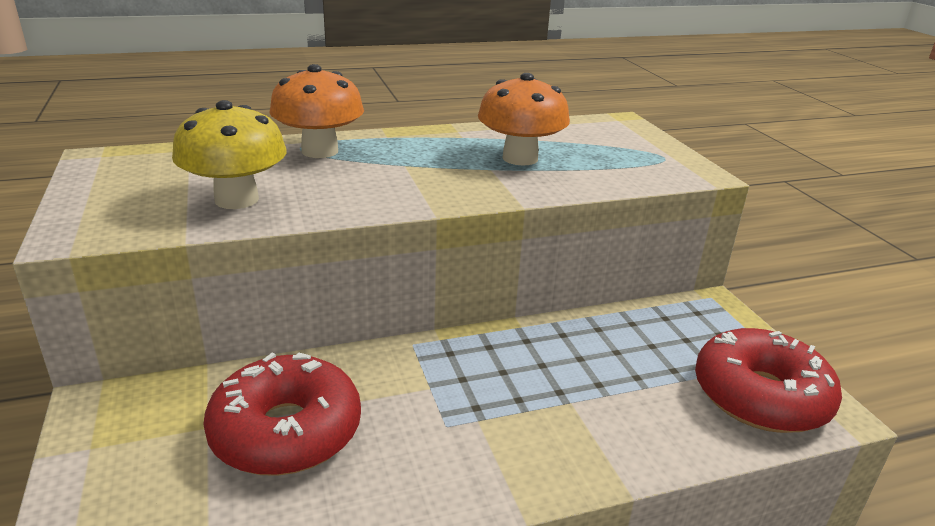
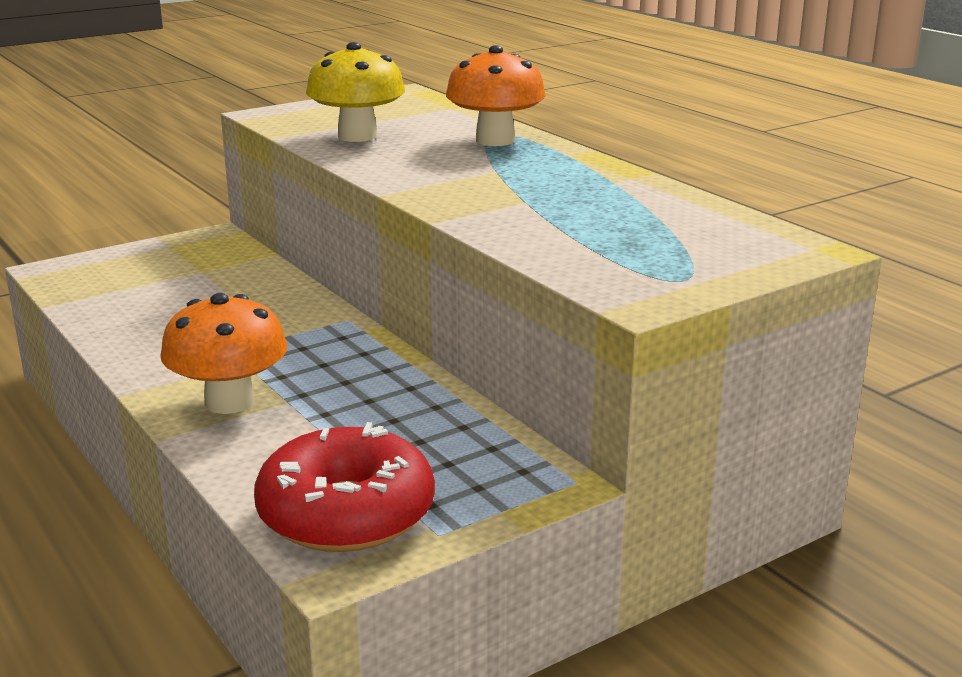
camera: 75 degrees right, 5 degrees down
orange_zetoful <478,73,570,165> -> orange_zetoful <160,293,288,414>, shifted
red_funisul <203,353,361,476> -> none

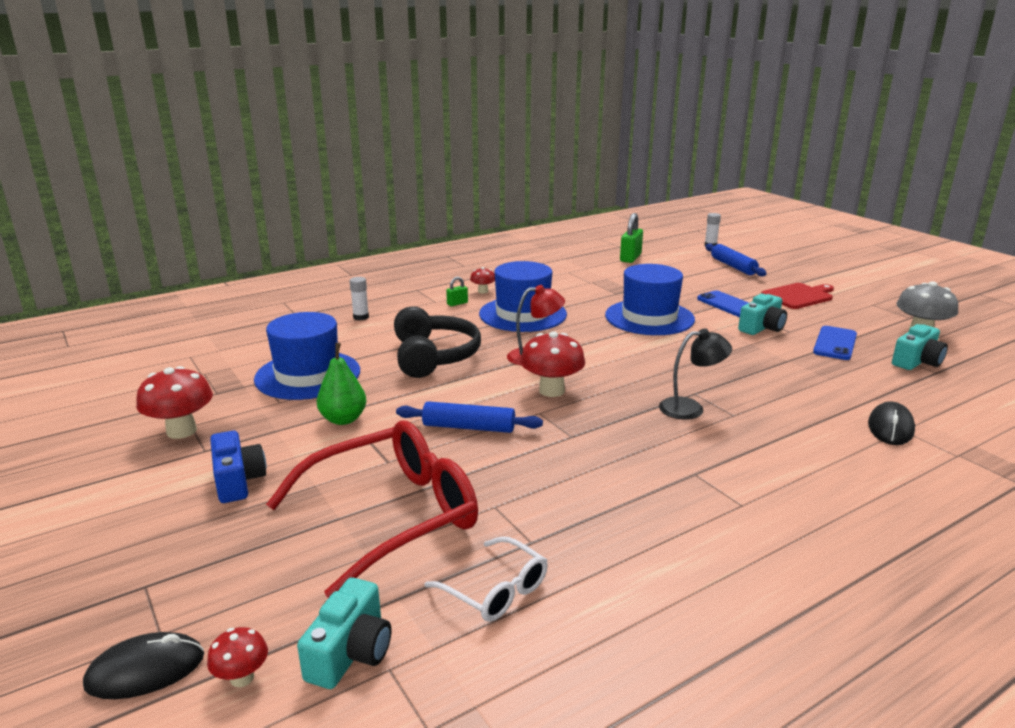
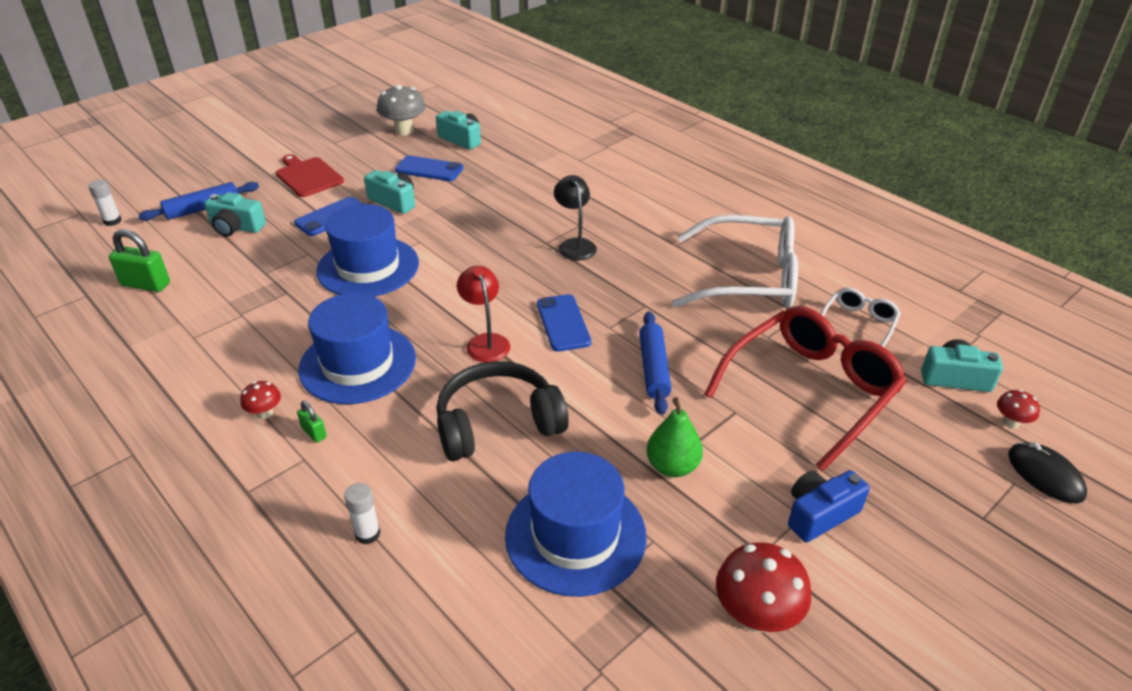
camera: 100 degrees left, 15 degrees up
none -> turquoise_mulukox <204,192,266,237>
red_zetoful <520,331,585,397> -> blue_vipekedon <537,294,591,352>
none -> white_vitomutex <672,215,798,308>
red_vitomutex <266,421,478,598> -> red_vitomutex <704,306,907,471>, 90 degrees clockwise
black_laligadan <868,401,915,445> -> none

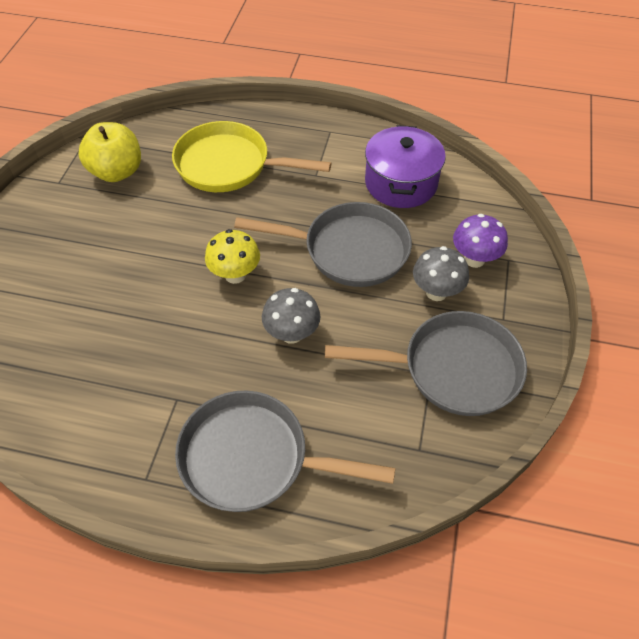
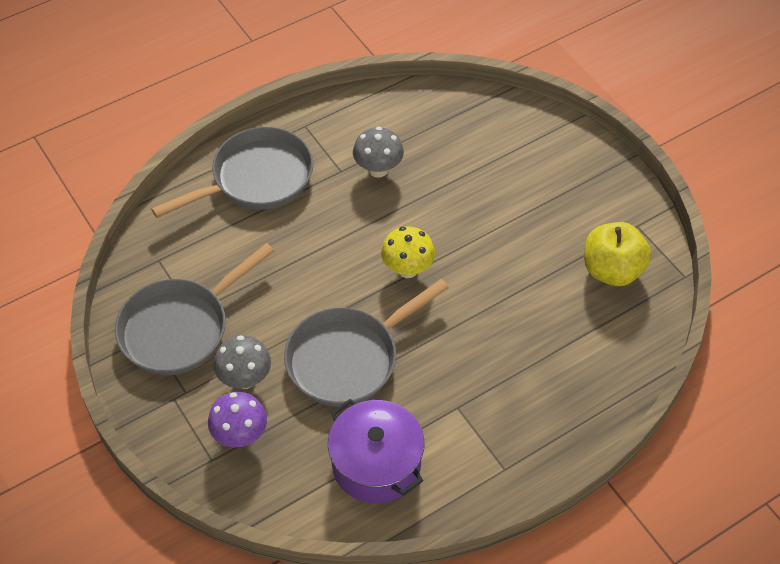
camera: 135 degrees right, 0 degrees up
grey_zetoful <262,288,321,344> -> grey_zetoful <353,127,404,177>, shifted
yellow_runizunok <172,121,331,192> -> none

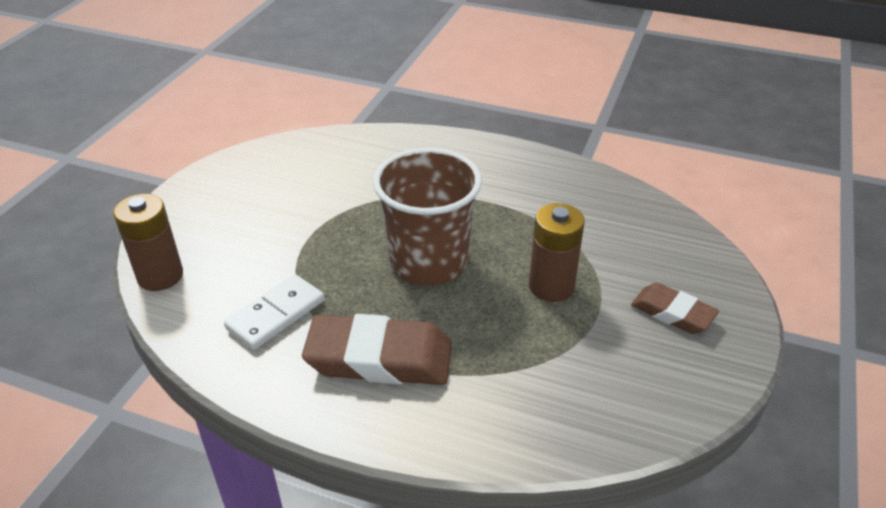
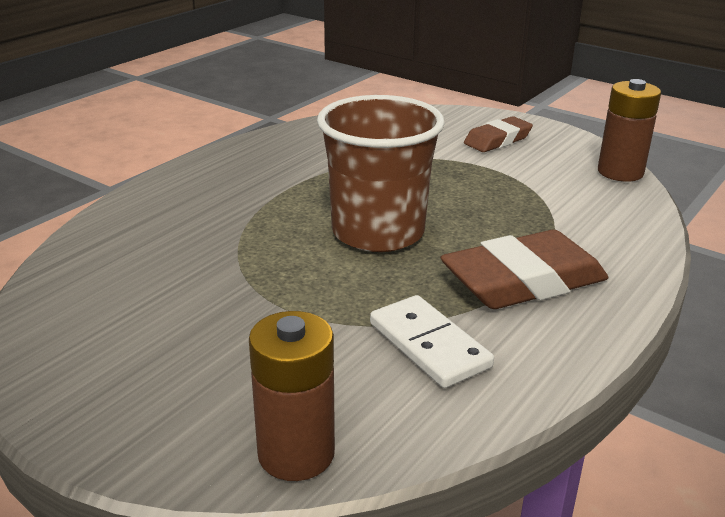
camera: 75 degrees left, 10 degrees down
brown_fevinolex <302,314,452,385> -> brown_fevinolex <441,230,608,309>, 45 degrees clockwise
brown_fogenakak <529,203,585,302> -> brown_fogenakak <598,79,661,182>, shifted

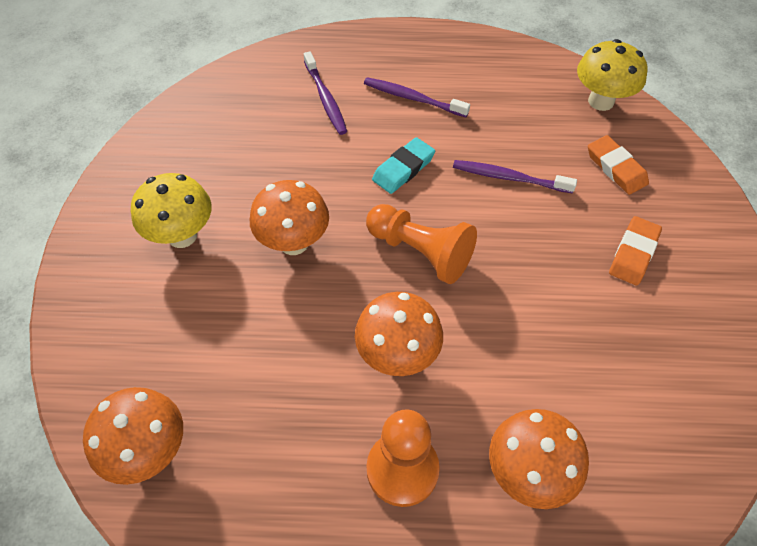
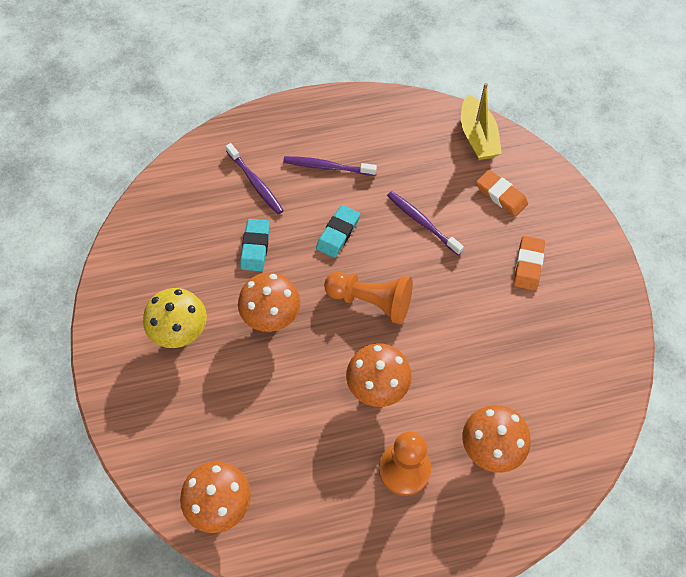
camera: 15 degrees left, 5 degrees up
none -> turquoise_fevinolex <240,219,270,271>
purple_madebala <453,160,577,193> -> purple_madebala <387,191,464,255>, 45 degrees clockwise
yellow_zetoful <577,39,648,111> -> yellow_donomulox <461,83,502,160>

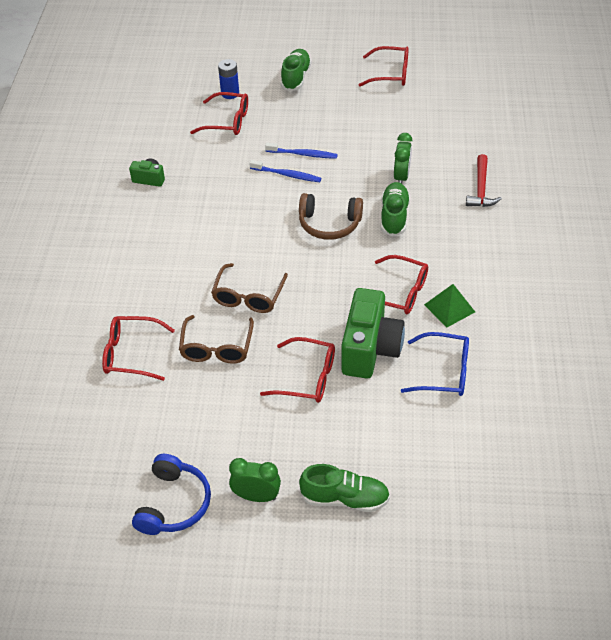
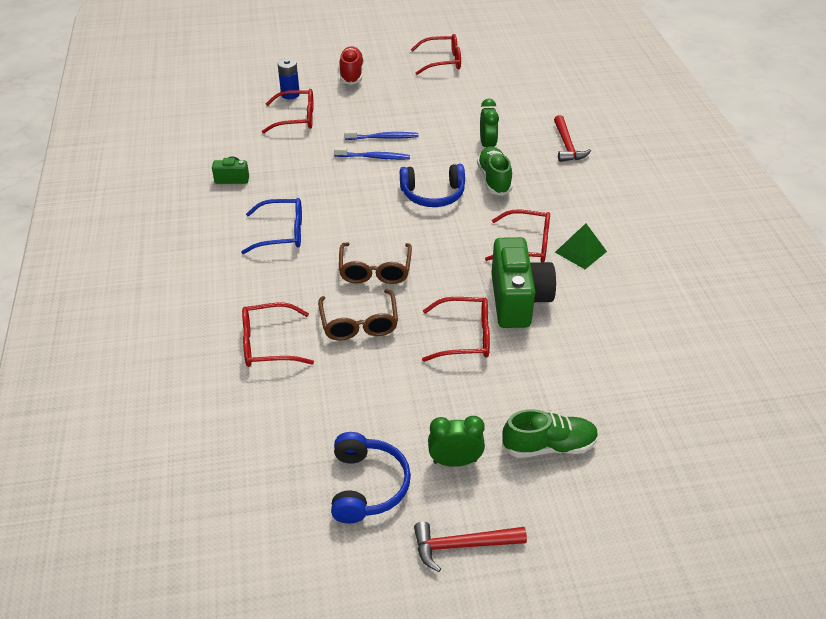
camera: 15 degrees left, 5 degrees down
blue_vitomutex <401,332,469,396> -> blue_vitomutex <241,198,302,254>, shifted
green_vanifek <281,49,312,91> -> red_vanifek <339,46,364,85>
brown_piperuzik <299,193,363,240> -> blue_piperuzik <400,164,465,207>
none -> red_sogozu <414,522,527,572>

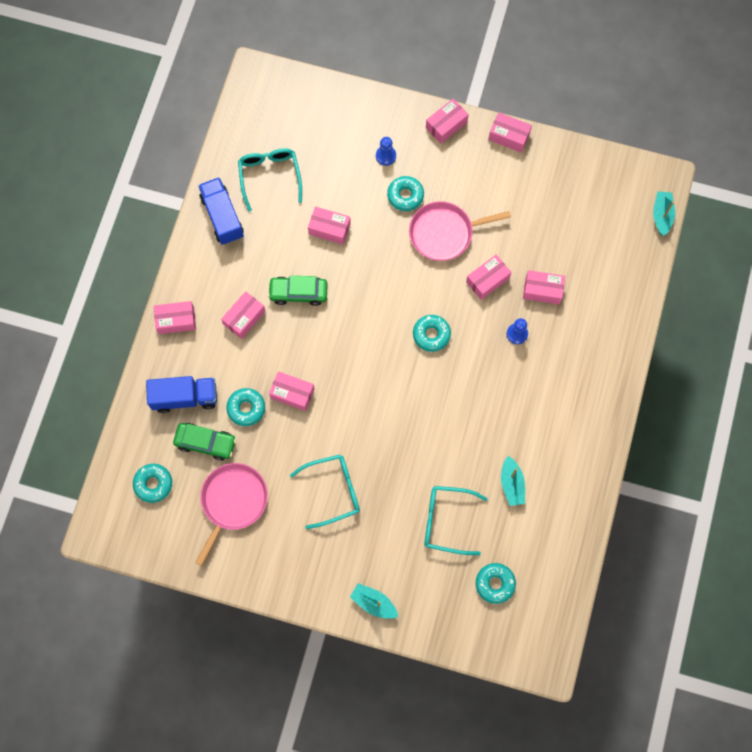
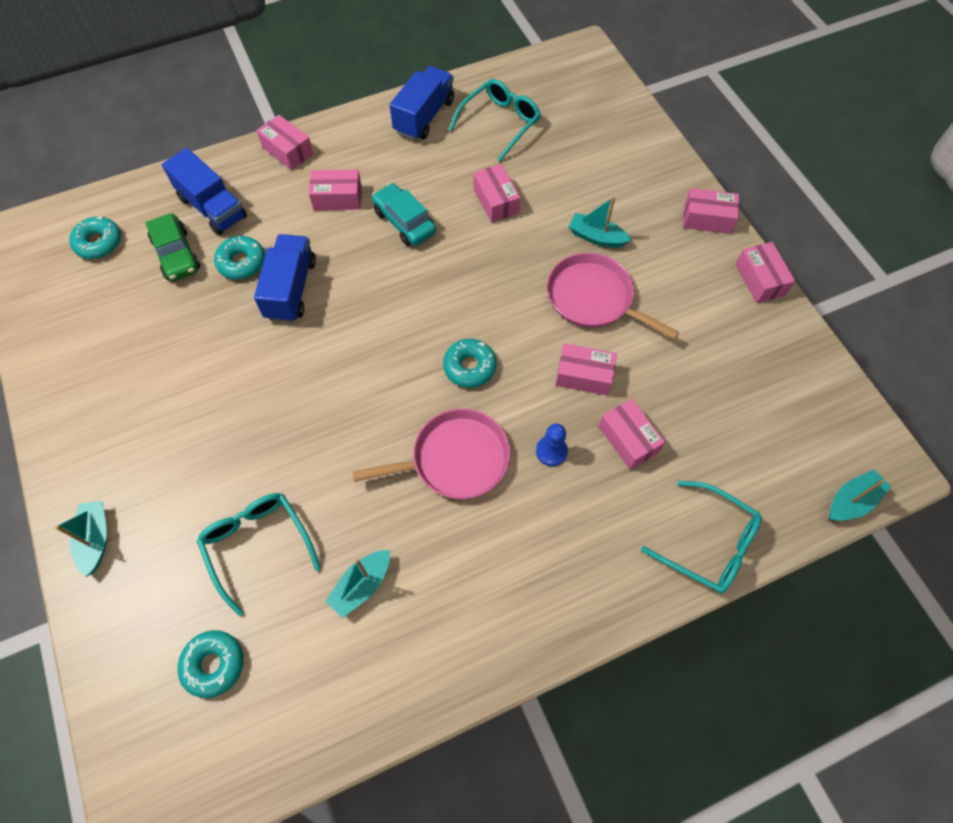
camera: 50 degrees right, 10 degrees down
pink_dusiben <269,371,315,411> -> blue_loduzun <254,234,316,322>
pink_runizunok <195,463,268,566> -> pink_runizunok <352,409,510,499>, shifted
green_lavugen <268,276,328,306> -> turquoise_lavugen <372,183,436,246>
turquoise_funisul <387,176,424,211> -> turquoise_donomulox <569,197,631,248>
turquoise_vitomutex <290,455,360,529> -> turquoise_vitomutex <641,481,762,594>, shifted
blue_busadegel <376,137,396,166> -> none

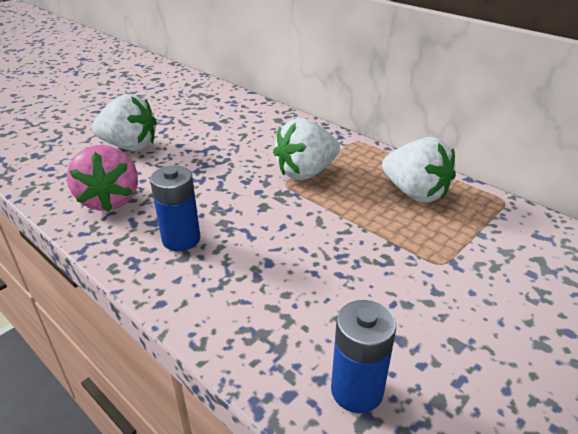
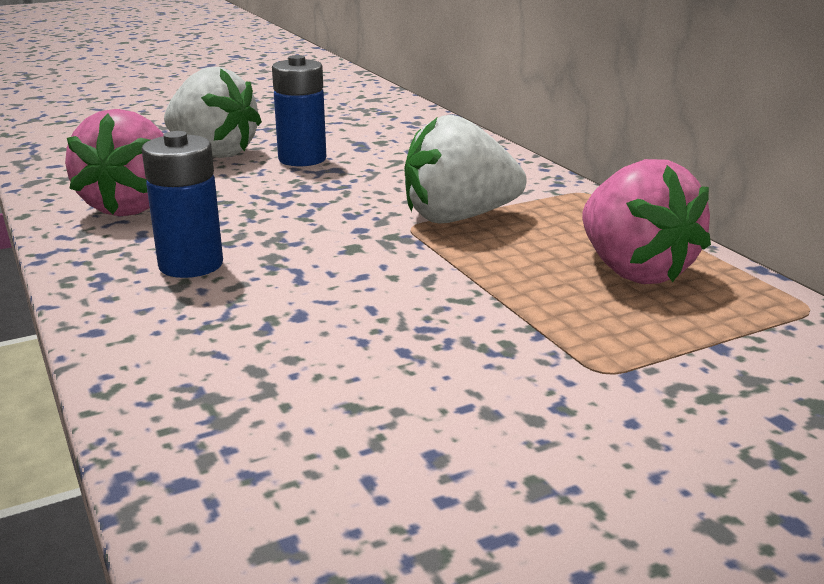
camera: 20 degrees right, 10 degrees down
blue_fogenakak <331,300,396,413> -> blue_fogenakak <272,55,326,166>, shifted
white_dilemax <382,137,456,203> -> pink_dilemax <582,159,711,284>

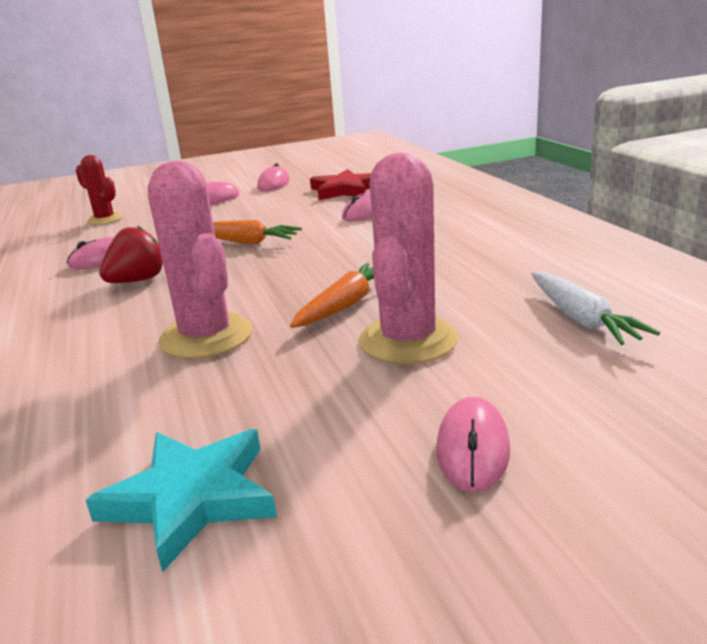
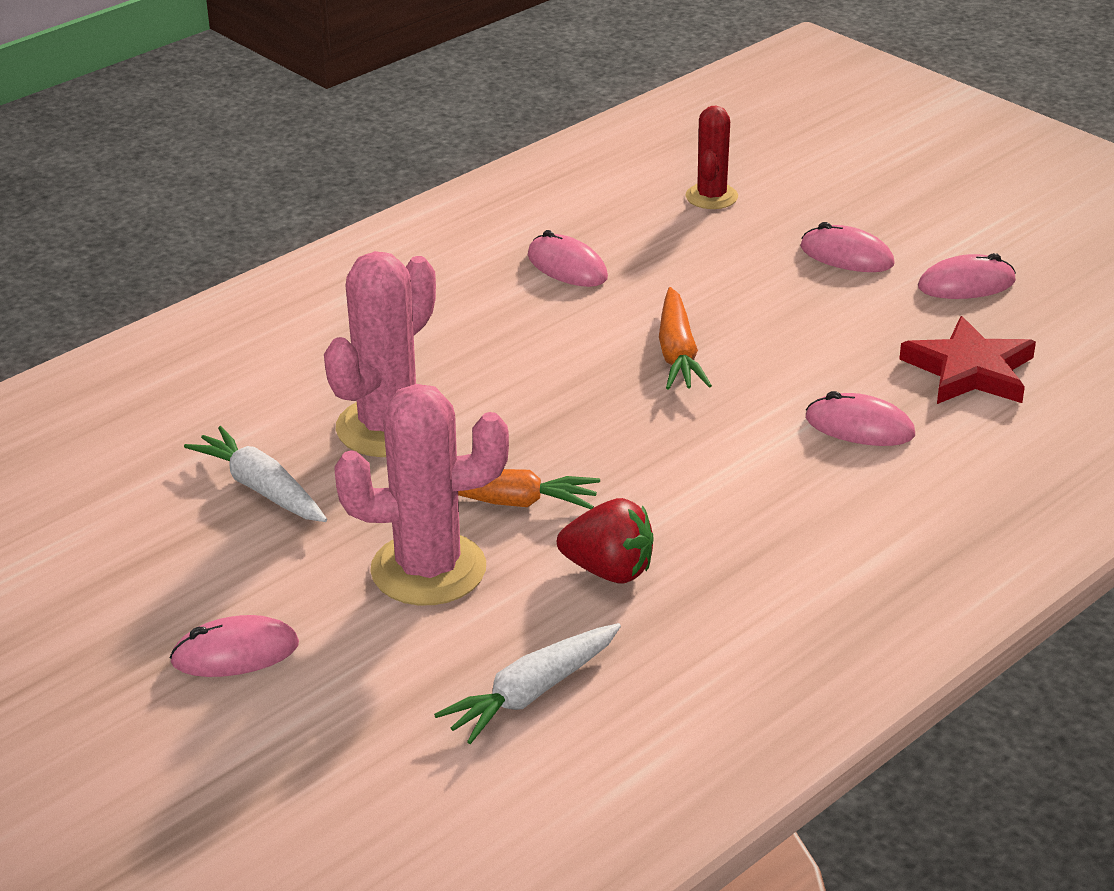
camera: 65 degrees right, 10 degrees up
none -> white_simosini <184,426,327,522>
red_dilemax <99,226,163,283> -> red_dilemax <557,498,653,583>, shifted
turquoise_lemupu <86,429,277,572> -> none

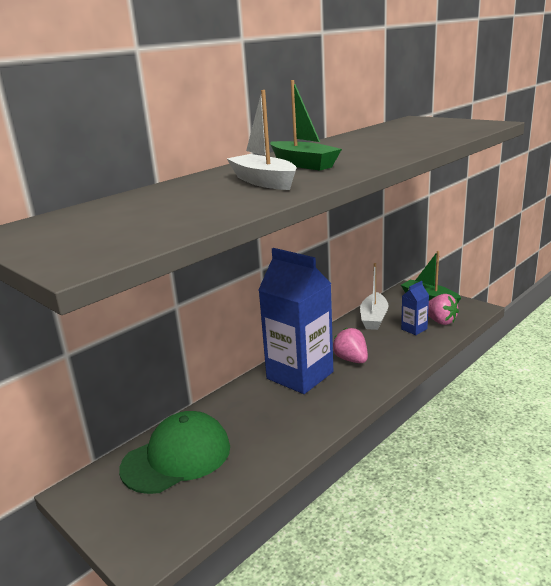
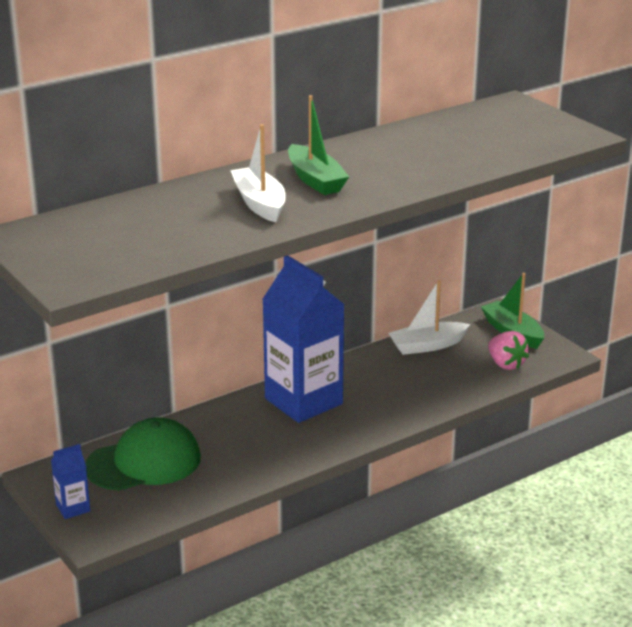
camera: 10 degrees right, 5 degrees up
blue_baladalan <401,281,429,335> -> blue_baladalan <51,444,90,519>, shifted
white_donomulox <360,263,388,330> -> white_donomulox <388,280,470,355>, 45 degrees clockwise
pink_dilemax <333,327,368,363> -> none

